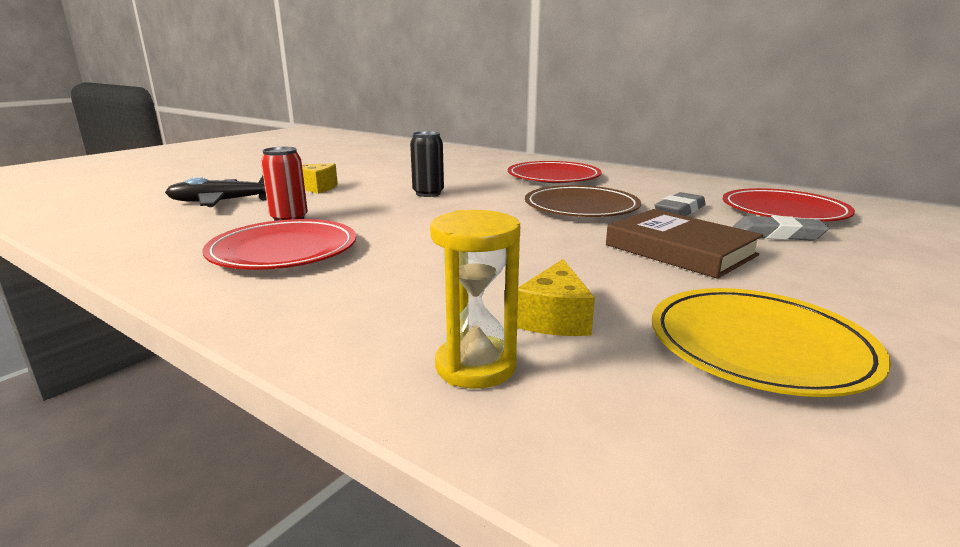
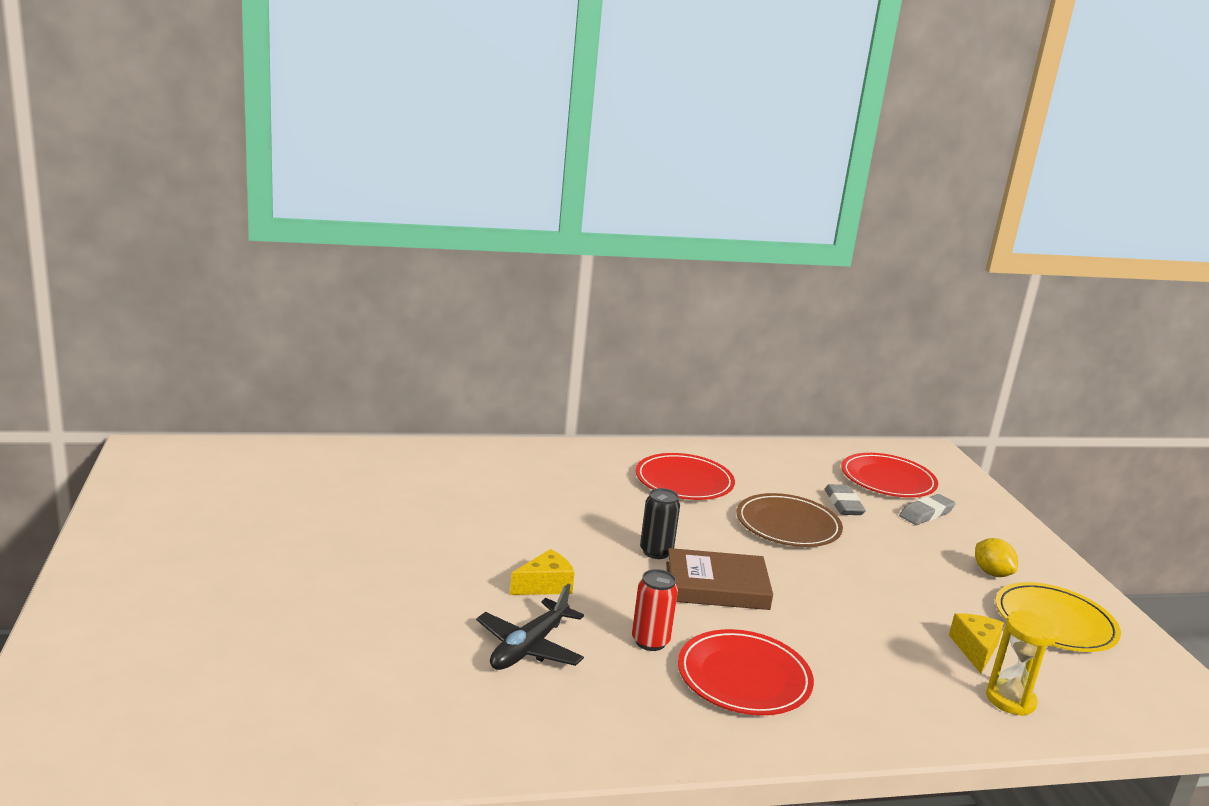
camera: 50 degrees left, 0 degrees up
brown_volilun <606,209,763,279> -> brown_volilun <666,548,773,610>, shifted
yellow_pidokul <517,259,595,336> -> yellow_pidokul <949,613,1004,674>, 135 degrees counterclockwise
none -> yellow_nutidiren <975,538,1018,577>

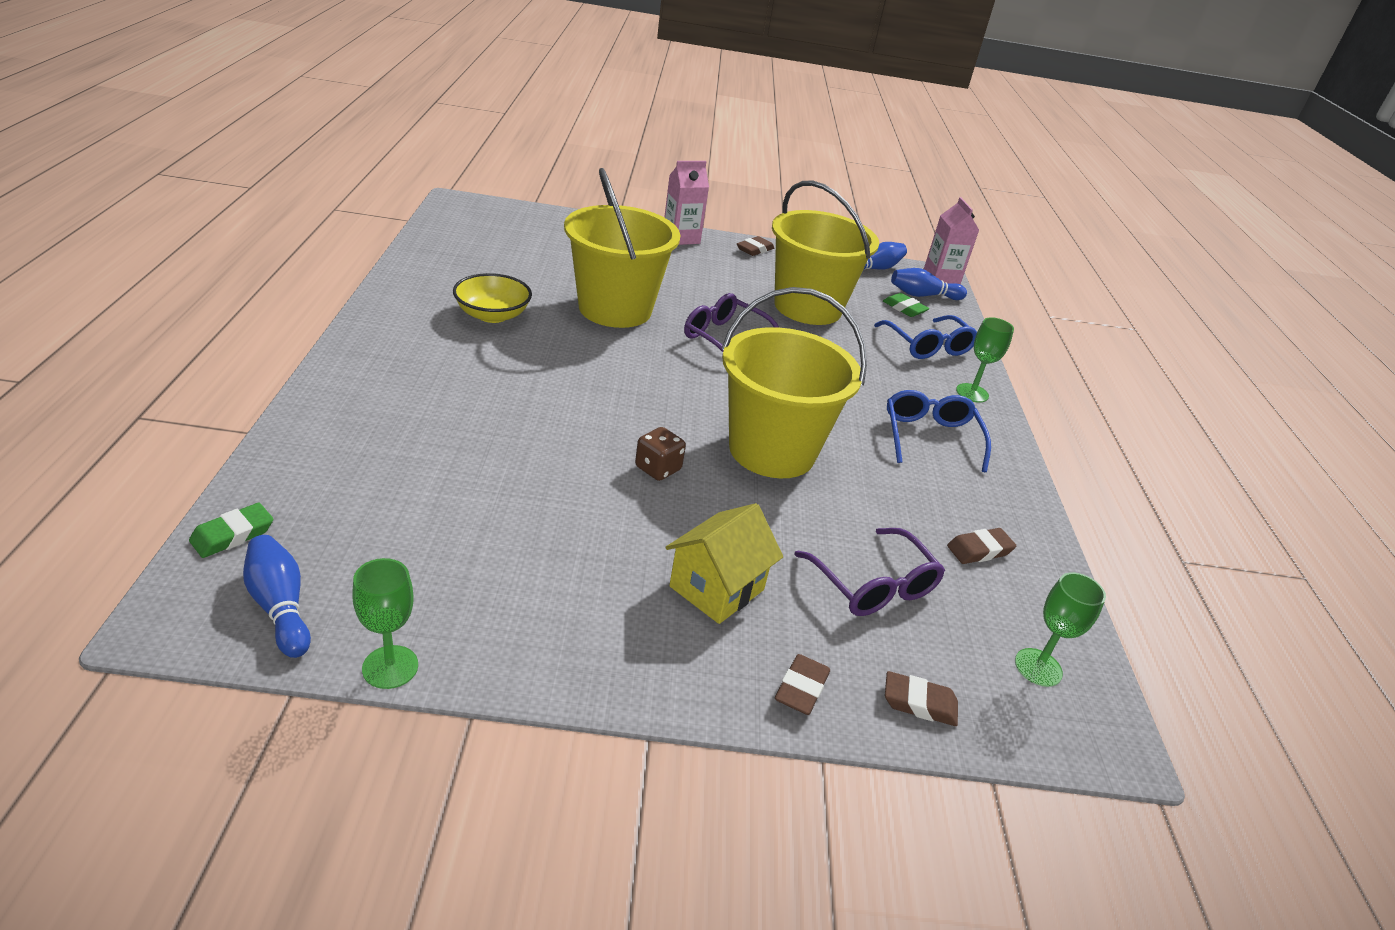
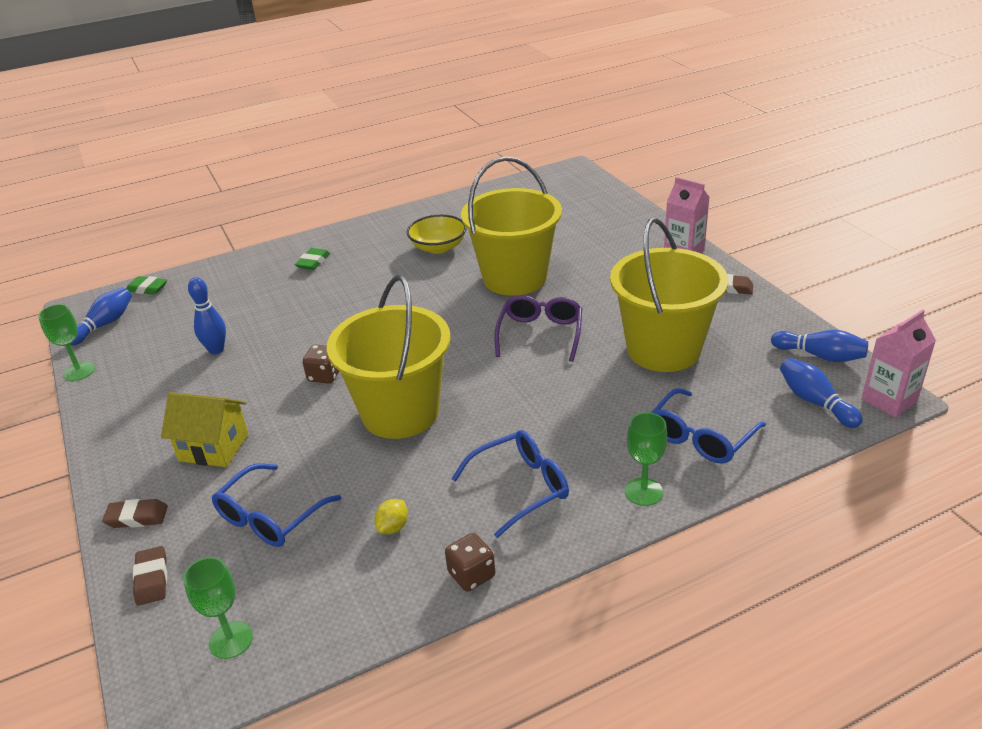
camera: 70 degrees right, 0 degrees up
none -> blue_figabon <188,277,226,354>
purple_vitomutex <794,528,945,616> -> blue_vitomutex <212,463,341,547>
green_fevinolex <883,293,929,317> -> green_fevinolex <295,248,330,270>, shifted
none -> yellow_nutidiren <374,499,408,534>
none -> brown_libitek <445,533,495,592>
brown_fevinolex <947,528,1016,564> -> none

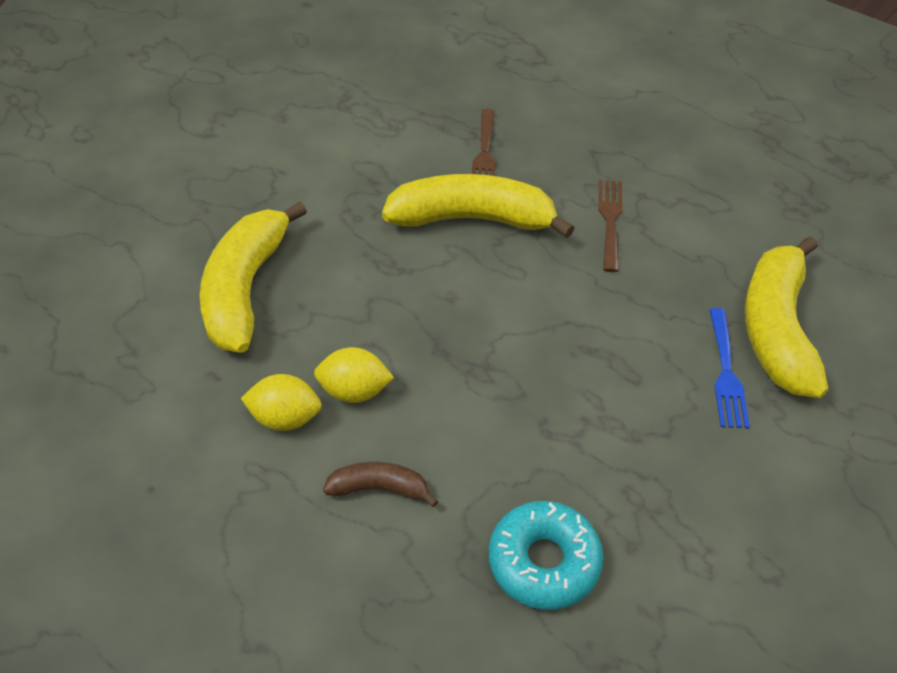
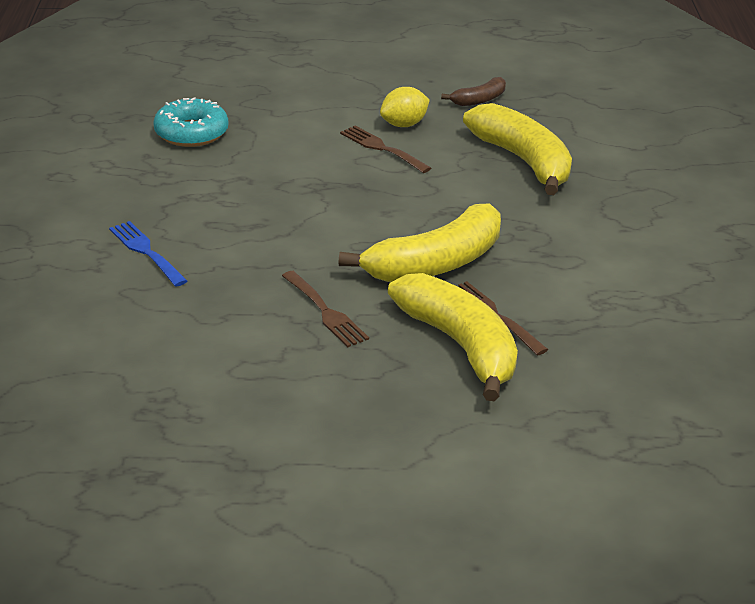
camera: 140 degrees right, 15 degrees down
yellow_nutidiren <314,347,394,403> -> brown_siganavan <340,126,431,173>
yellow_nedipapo <745,236,828,398> -> yellow_nedipapo <388,273,518,401>, shifted
brown_nedipapo <323,462,438,507> -> brown_nedipapo <441,77,506,106>, shifted

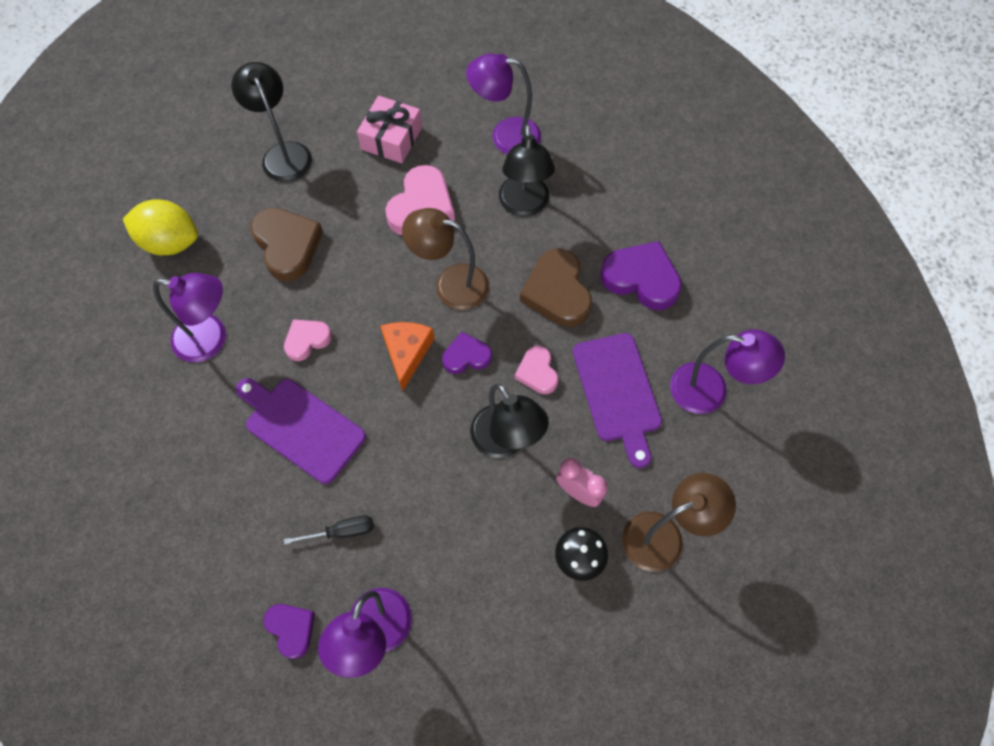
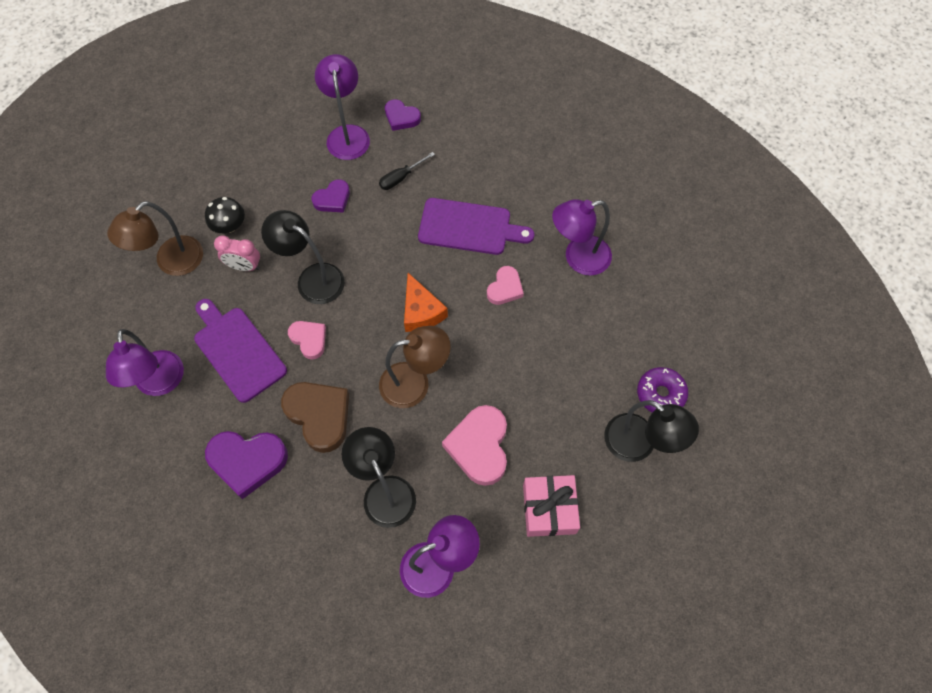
camera: 155 degrees right, 0 degrees up
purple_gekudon <670,329,785,414> -> purple_gekudon <106,329,184,396>, 90 degrees counterclockwise
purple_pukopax <442,332,492,374> -> purple_pukopax <312,179,350,213>, shifted
none -> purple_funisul <637,367,688,412>
yellow_nutidiren <123,199,198,255> -> none
brown_pukopax <250,208,323,281> -> none

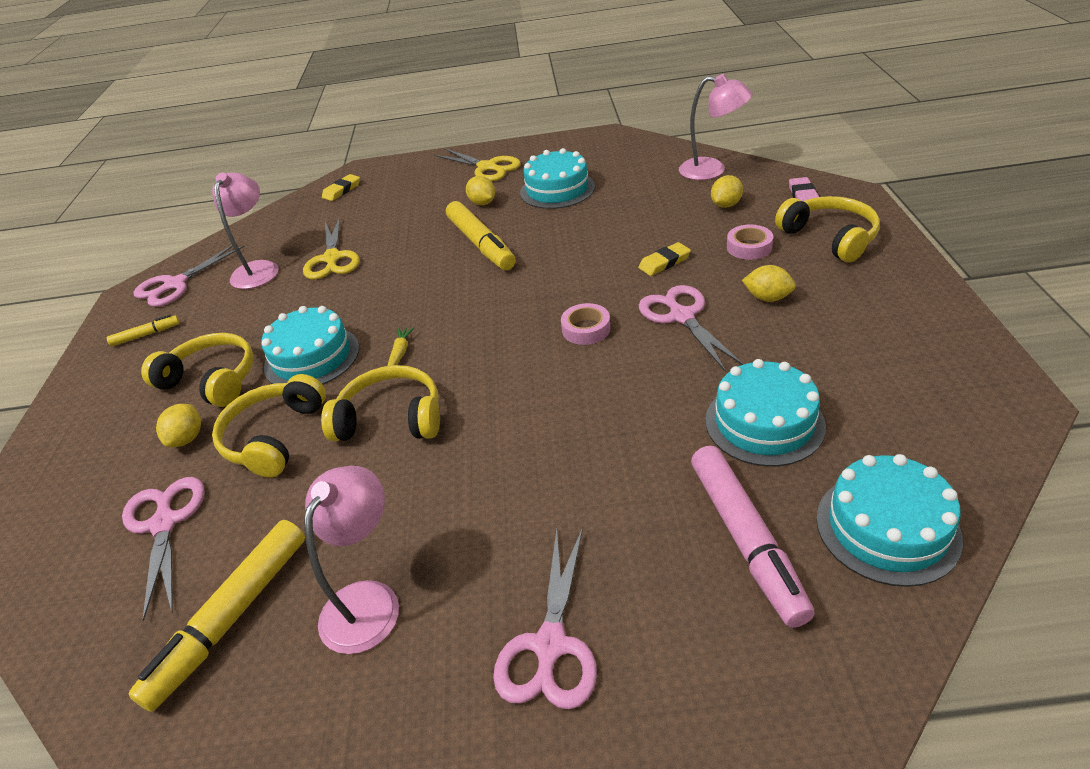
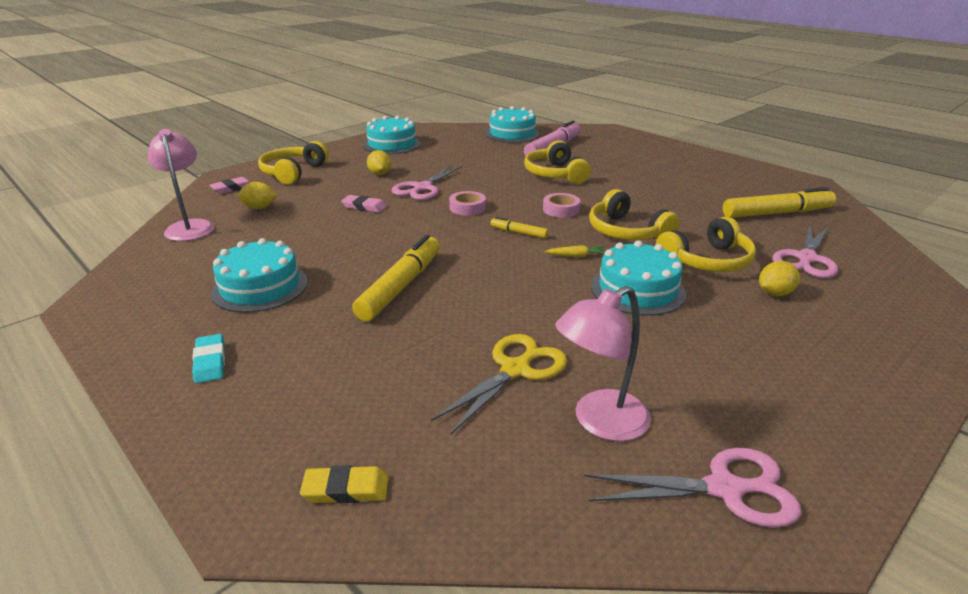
camera: 135 degrees left, 10 degrees down
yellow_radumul <434,148,521,181> -> turquoise_fevinolex <192,334,225,383>
yellow_fevinolex <638,242,691,276> -> pink_fevinolex <341,195,386,213>
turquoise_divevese <705,359,826,467> -> turquoise_divevese <363,116,421,154>, shifted
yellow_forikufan <107,315,180,346> -> yellow_forikufan <490,217,548,238>, shifted
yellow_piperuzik <141,333,254,407> -> yellow_piperuzik <524,140,591,184>, shifted
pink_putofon <727,225,773,260> -> pink_putofon <543,193,580,218>, shifted
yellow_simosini <387,327,414,366> -> yellow_simosini <545,245,605,257>, 150 degrees counterclockwise
pink_gekudon <304,466,399,654> -> none
yellow_nutidiren <466,176,495,205> -> none
pink_radumul <493,527,597,709> -> none

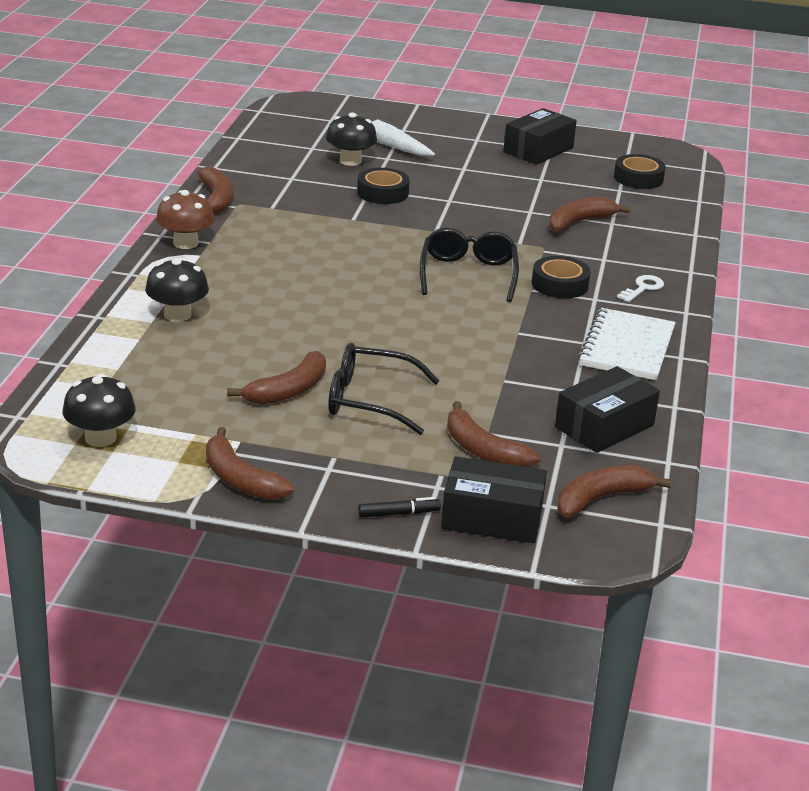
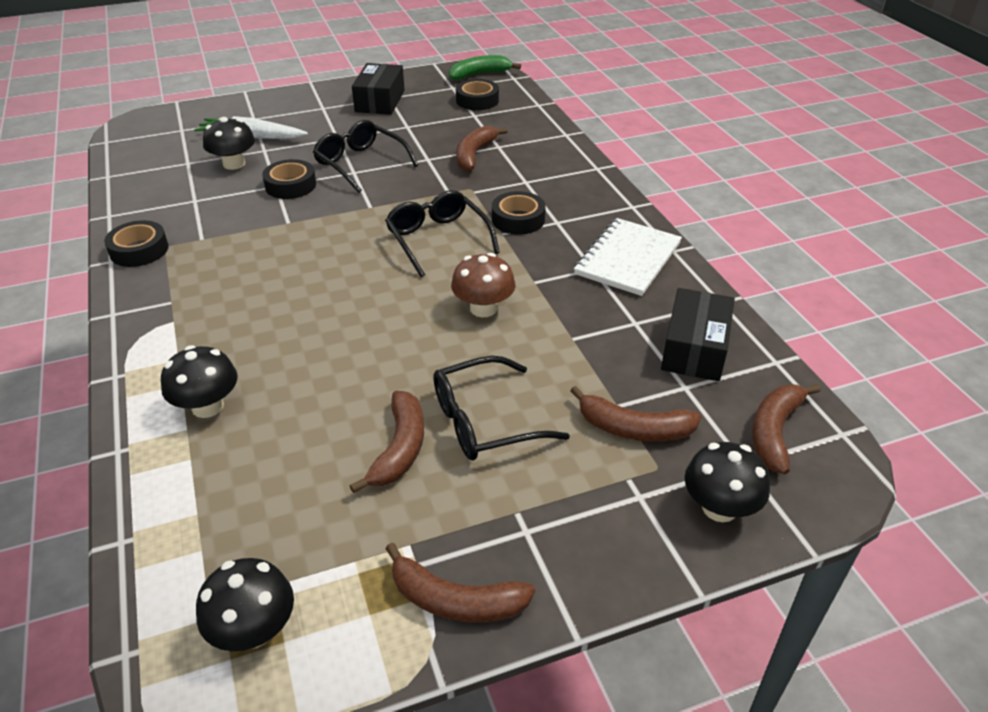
camera: 30 degrees left, 10 degrees up
brown_nedipapo <197,167,233,214> -> black_putofon <104,220,169,267>
none -> black_vitomutex <313,120,418,193>
none -> green_nedipapo <449,55,521,80>
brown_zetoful <156,190,215,249> -> brown_zetoful <451,253,515,317>, shifted
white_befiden <578,308,676,380> -> white_befiden <574,218,682,296>, 45 degrees clockwise
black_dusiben <441,456,547,543> -> black_zetoful <685,442,770,522>
black_forikufan <358,497,441,518> -> none
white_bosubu <617,275,664,302> -> none

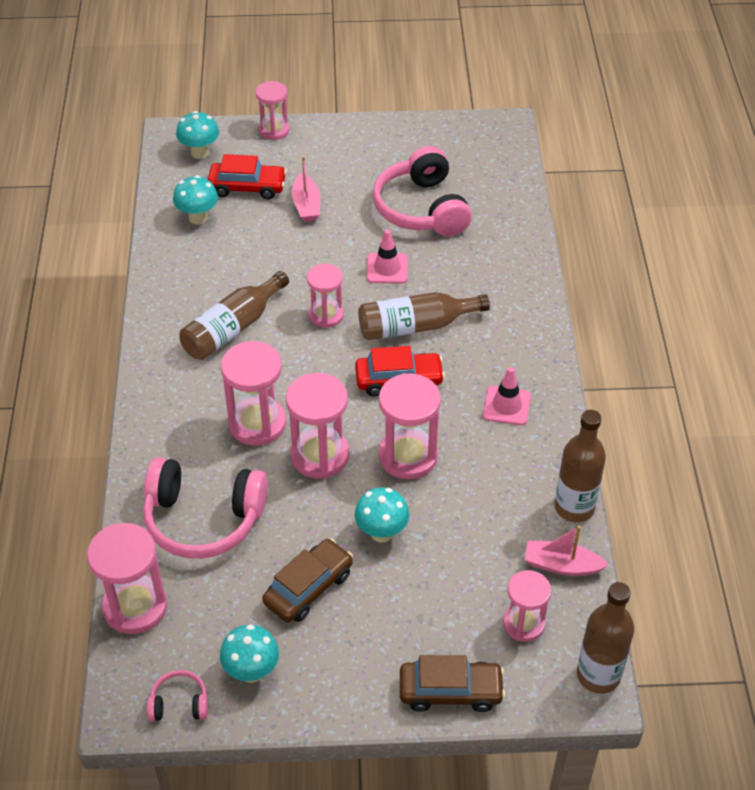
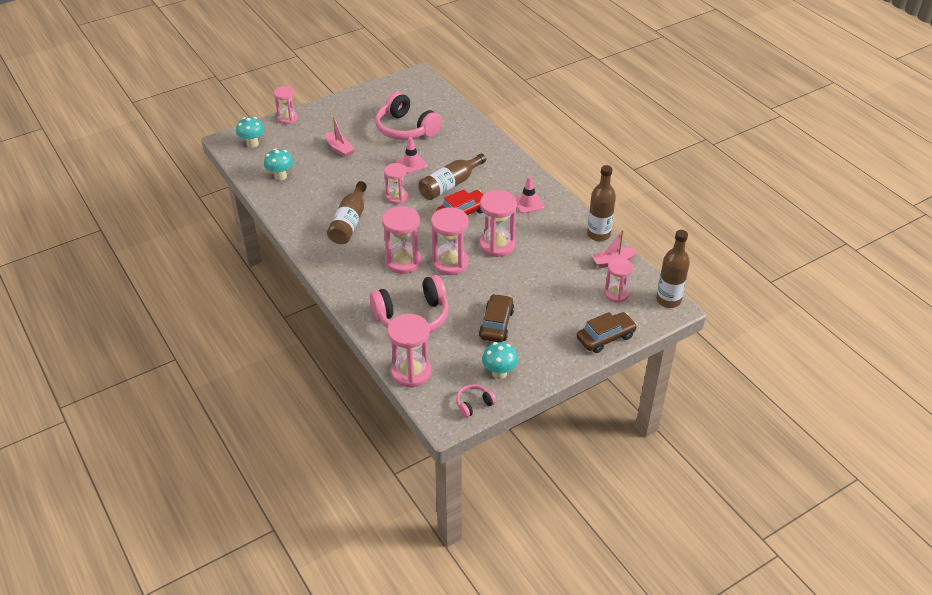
camera: 30 degrees left, 5 degrees down
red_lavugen <208,154,287,200> -> none
turquoise_zetoful <355,487,410,543> -> none

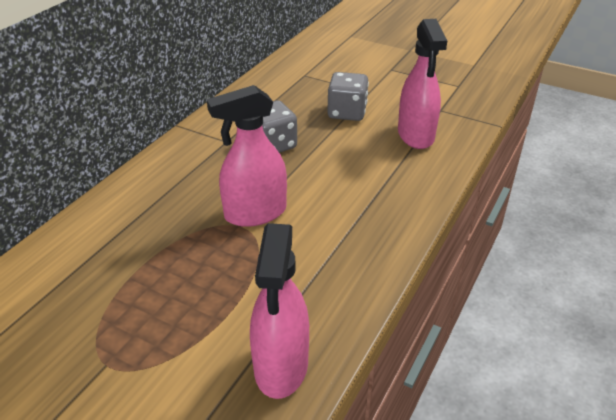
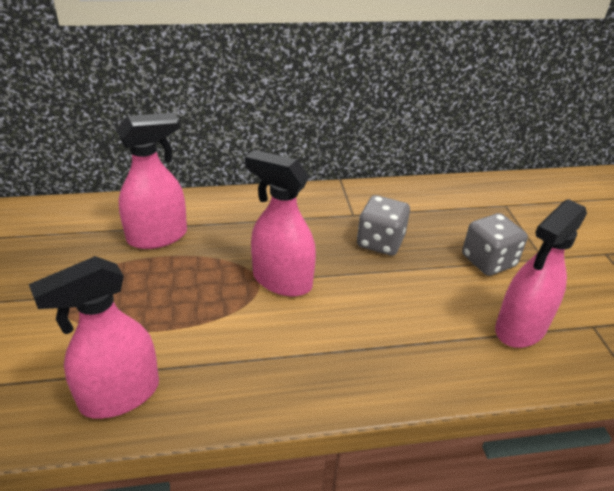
camera: 50 degrees right, 0 degrees up
none -> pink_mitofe <116,113,187,249>

